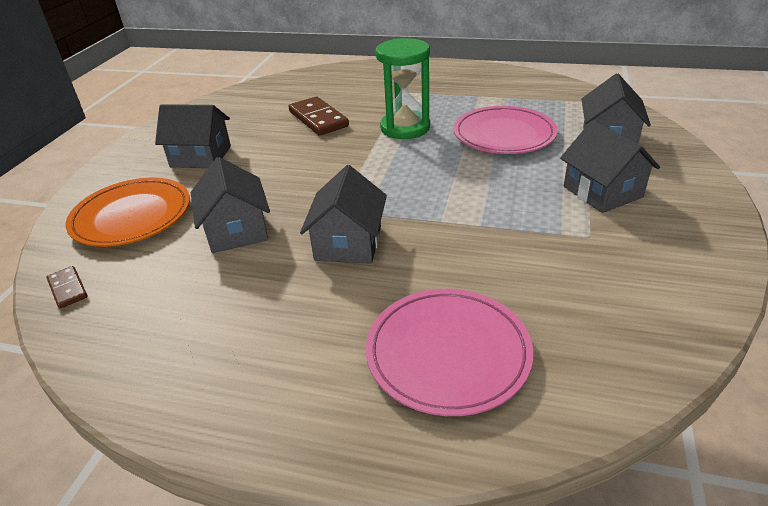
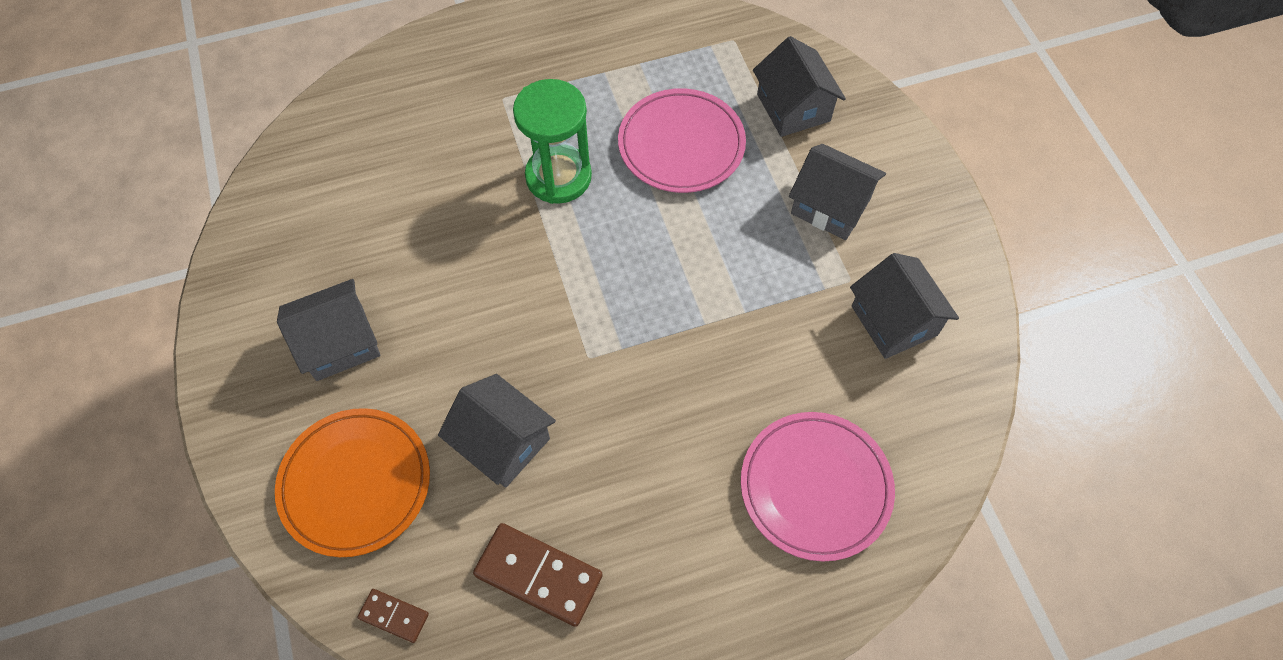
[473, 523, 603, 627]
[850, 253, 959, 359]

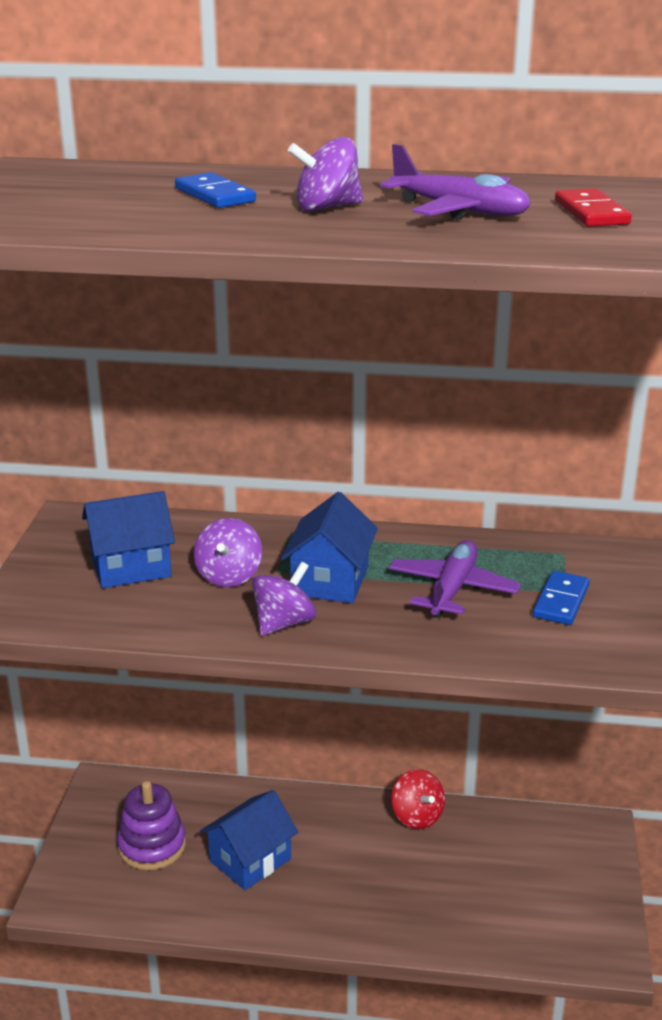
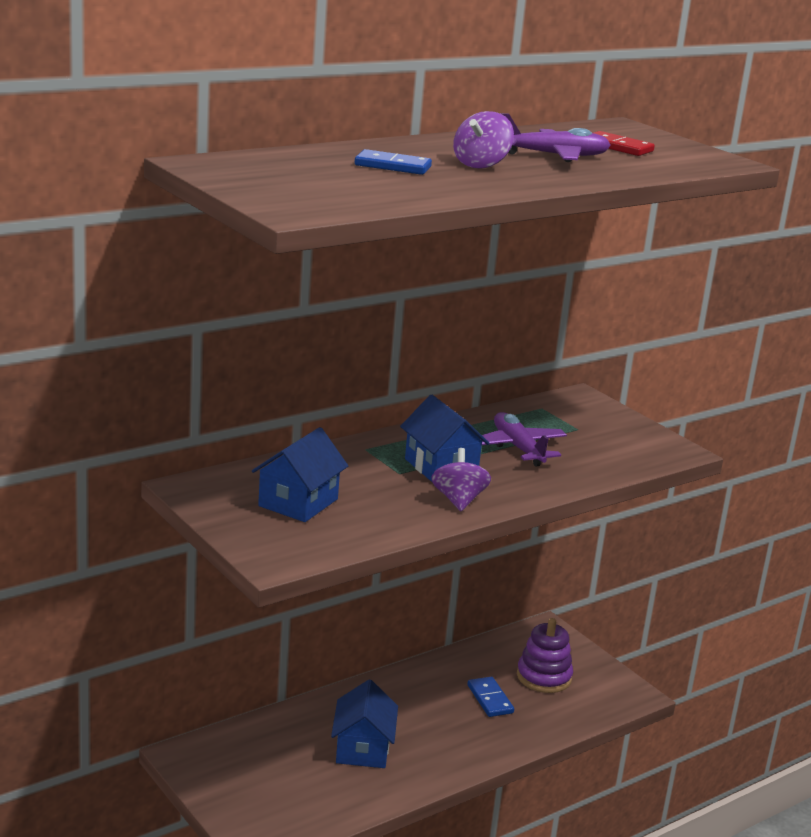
[194, 518, 262, 587] (first image)
[391, 769, 445, 829] (first image)
[517, 618, 573, 693]
[468, 677, 514, 717]

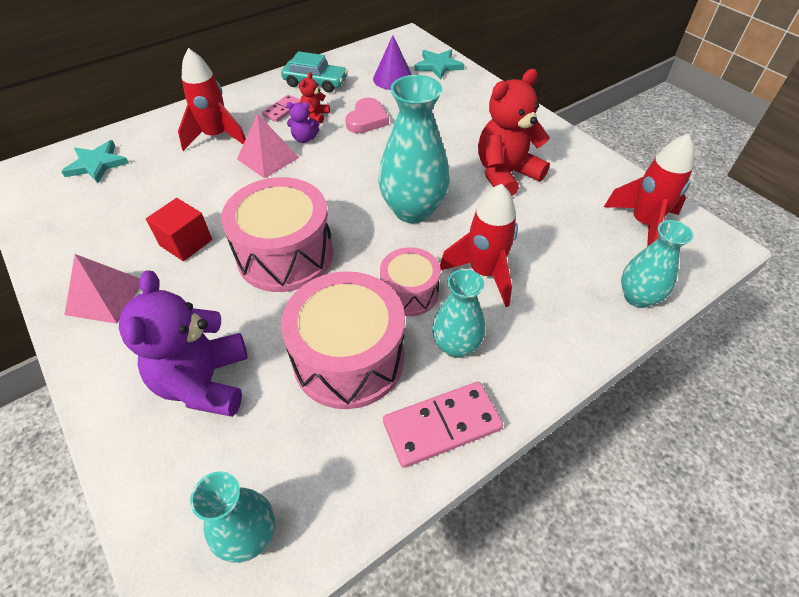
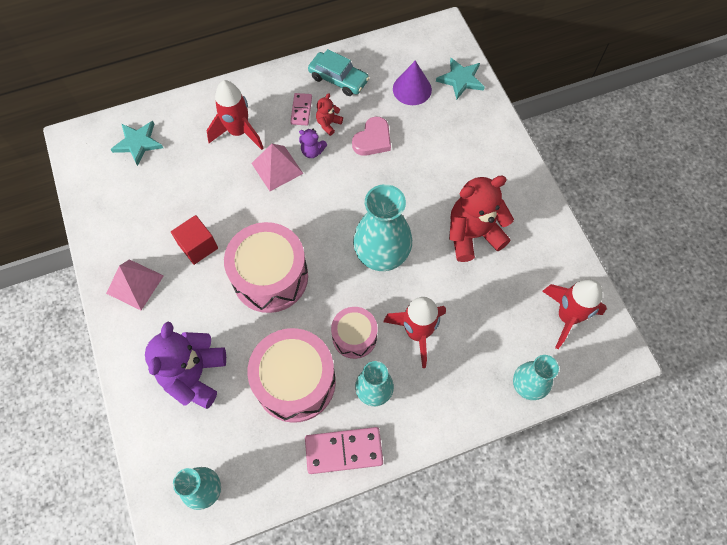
[290, 93, 312, 125]

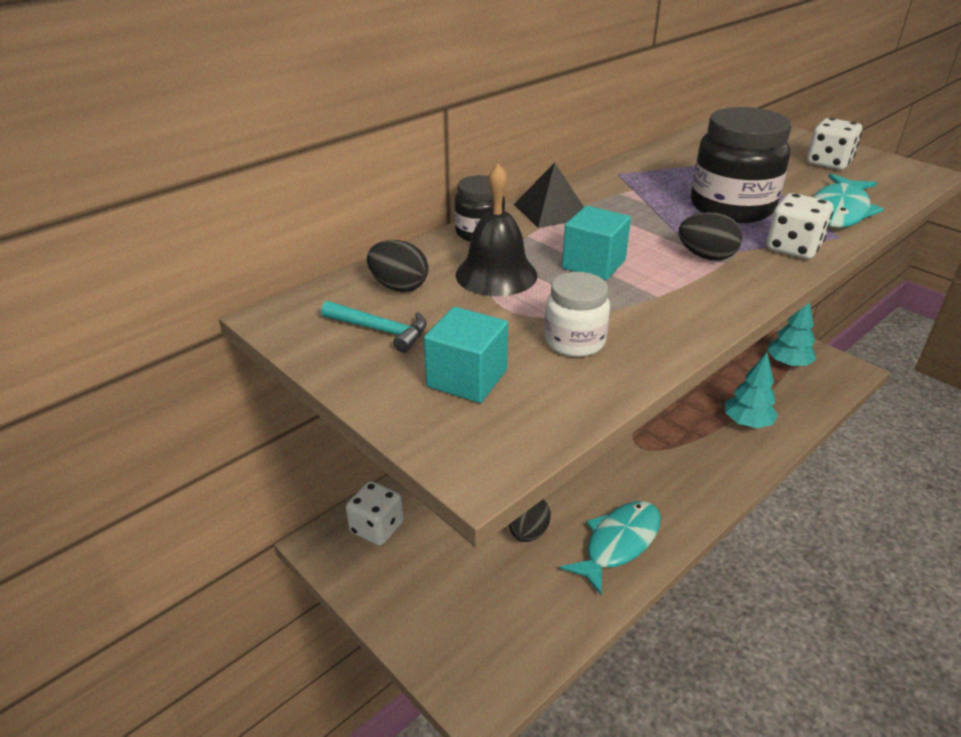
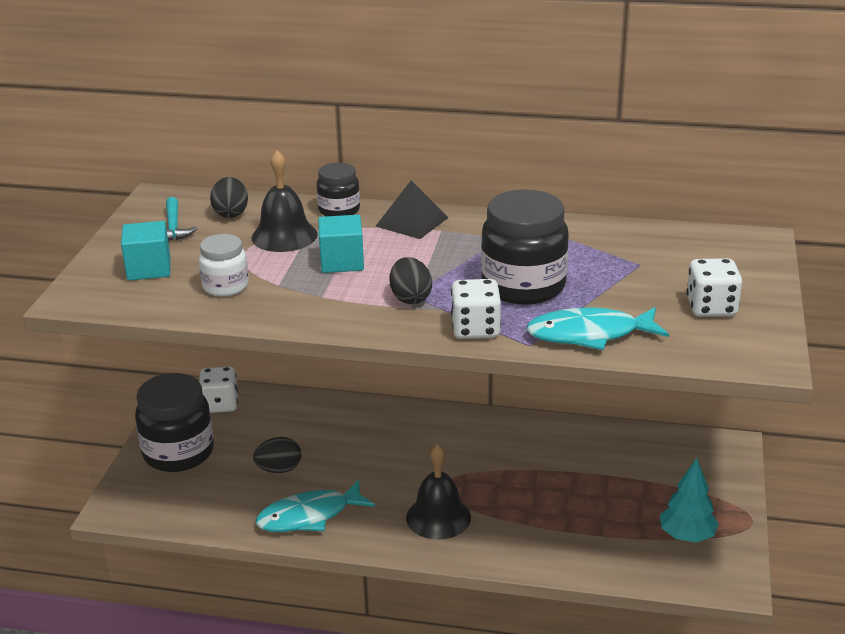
[725, 352, 778, 428] (first image)
[135, 373, 214, 472]
[406, 444, 471, 539]
[256, 479, 375, 532]

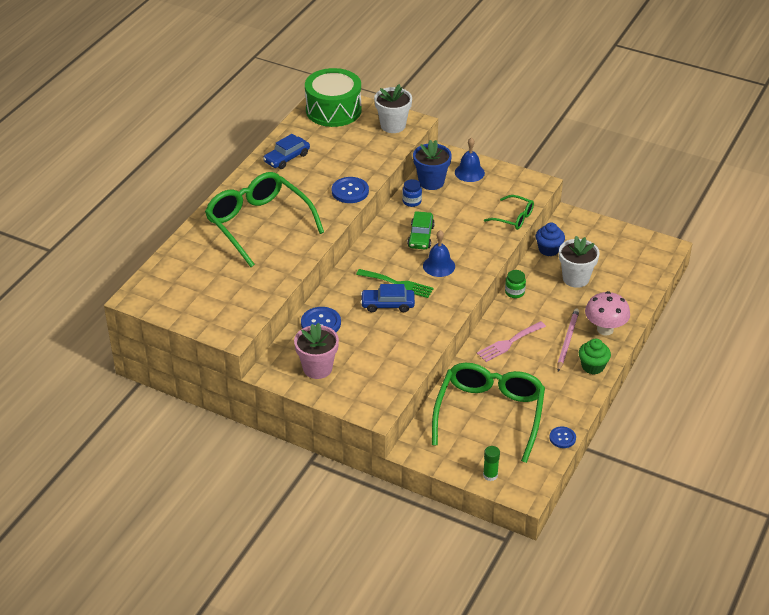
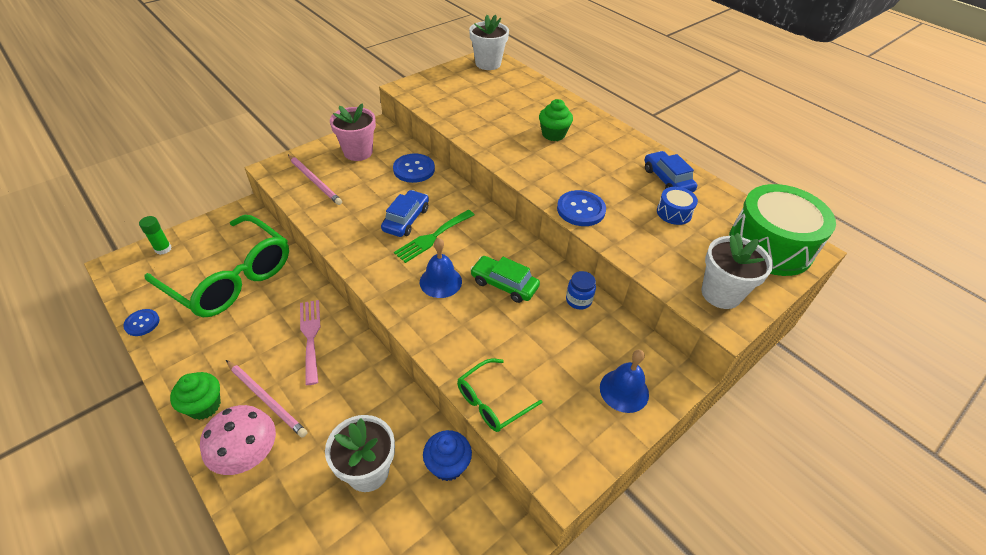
[413, 140, 452, 190] (first image)
[505, 270, 526, 298] (first image)
[288, 155, 342, 205]
[469, 14, 509, 70]
[657, 187, 698, 225]
[539, 99, 573, 141]

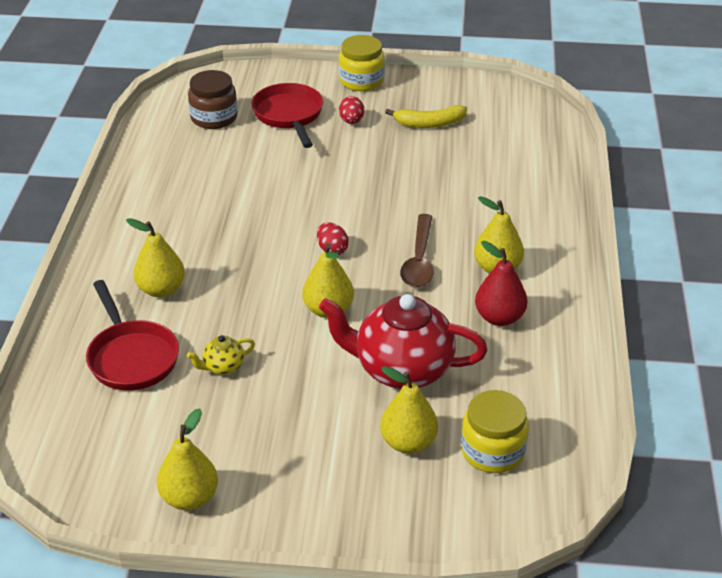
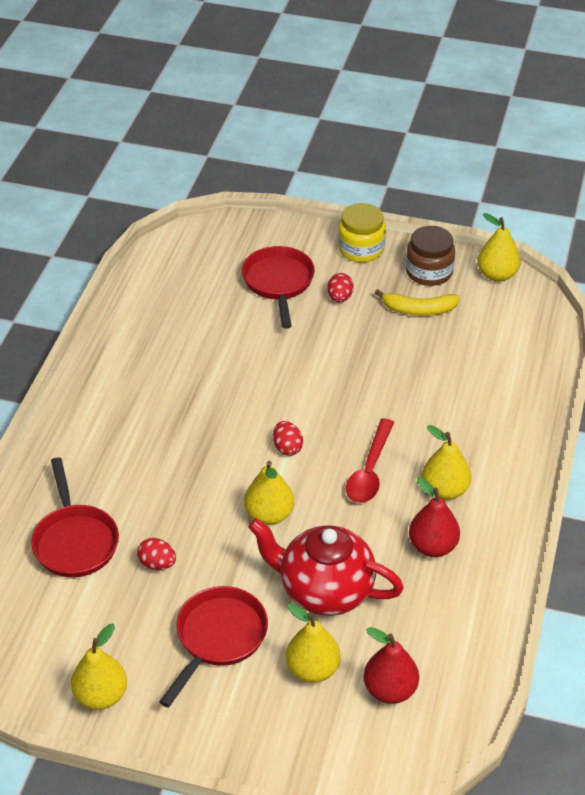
[159, 586, 268, 708]
[477, 213, 521, 282]
[406, 226, 455, 286]
[137, 538, 176, 570]
[364, 627, 419, 704]
[346, 418, 394, 503]

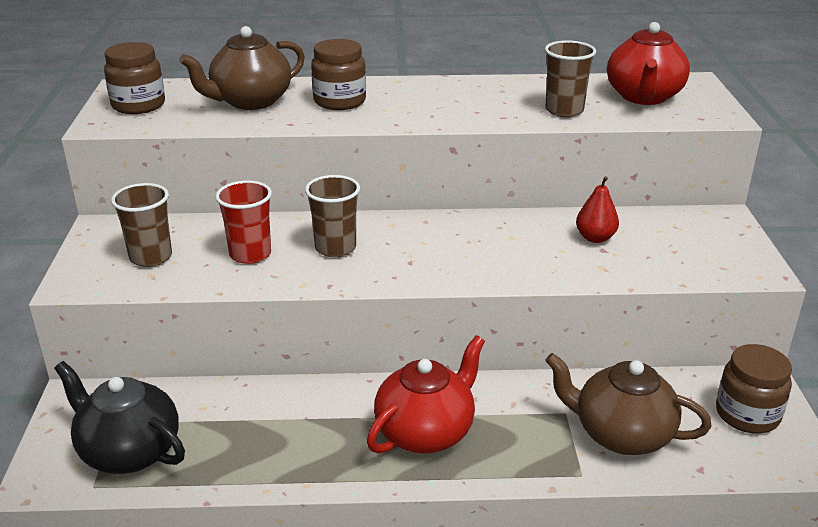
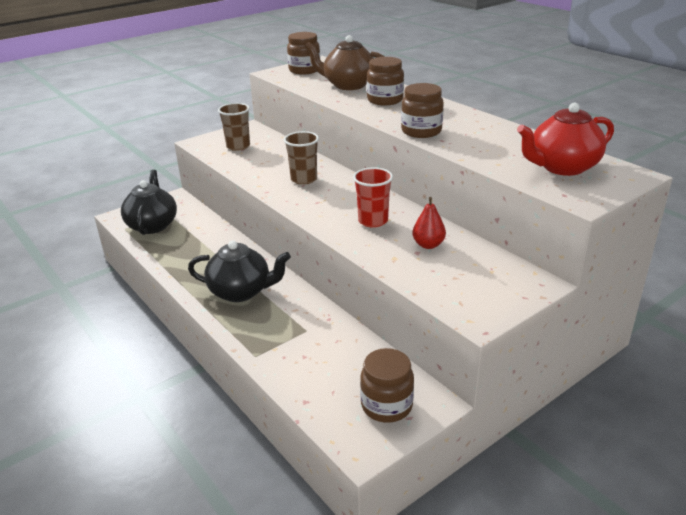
[545, 40, 596, 117] (first image)
[545, 353, 712, 455] (first image)
[401, 83, 444, 138]
[353, 167, 393, 228]
[188, 240, 291, 302]

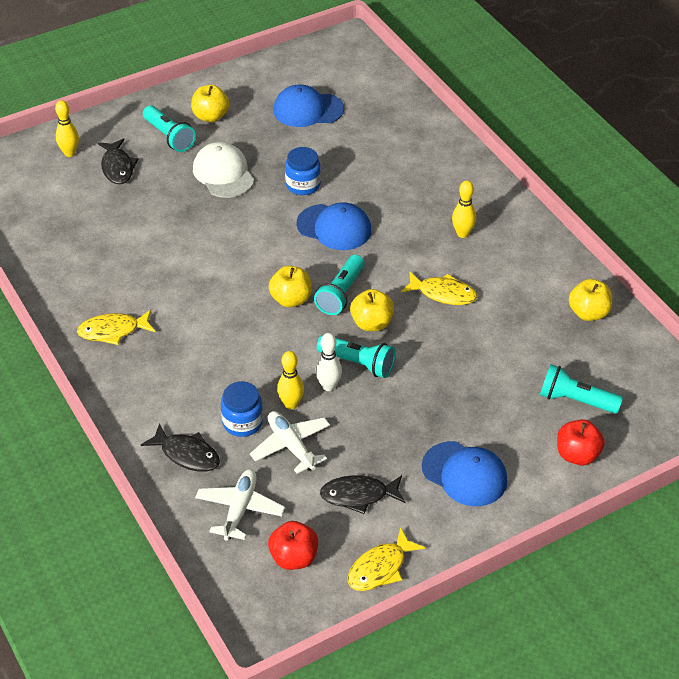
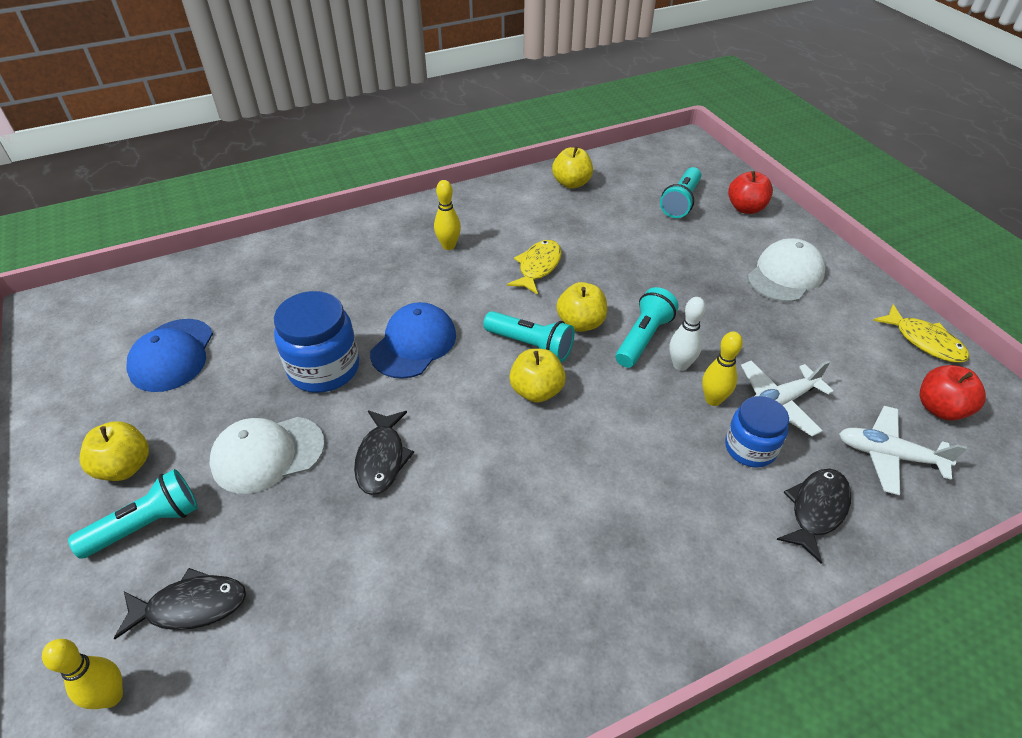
[77, 310, 155, 345] (first image)
[354, 410, 414, 495]
[747, 238, 825, 302]
[274, 291, 359, 393]

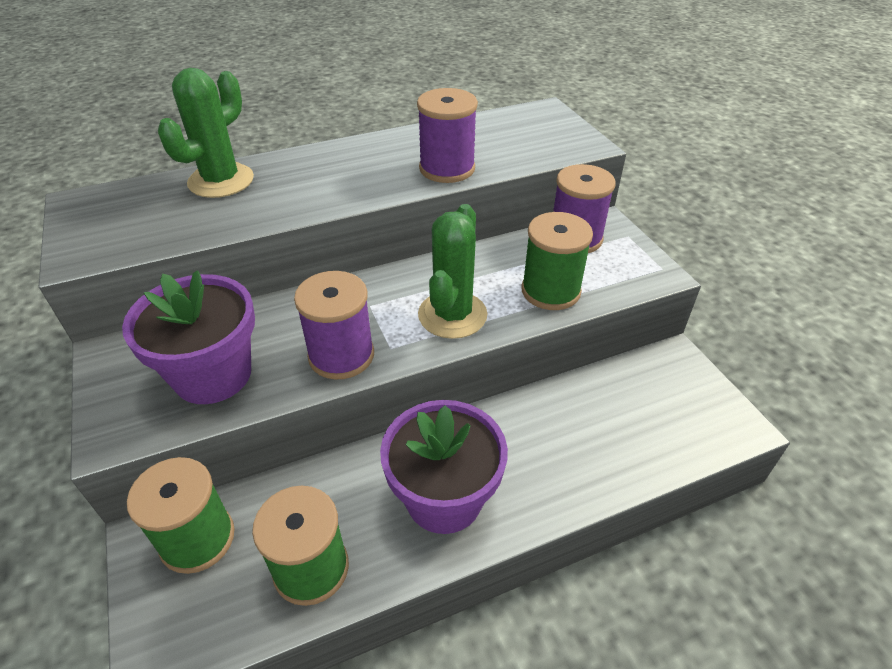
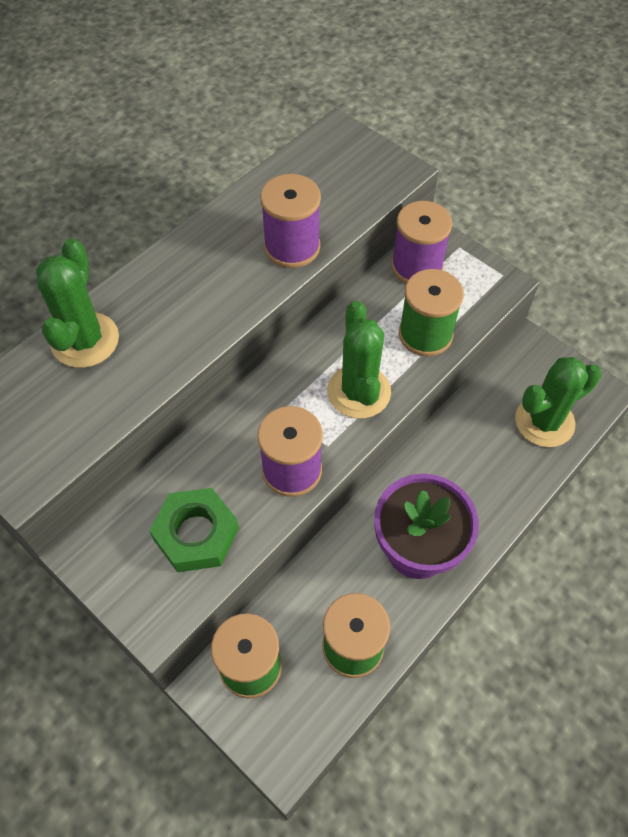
[515, 357, 601, 447]
[149, 488, 239, 572]

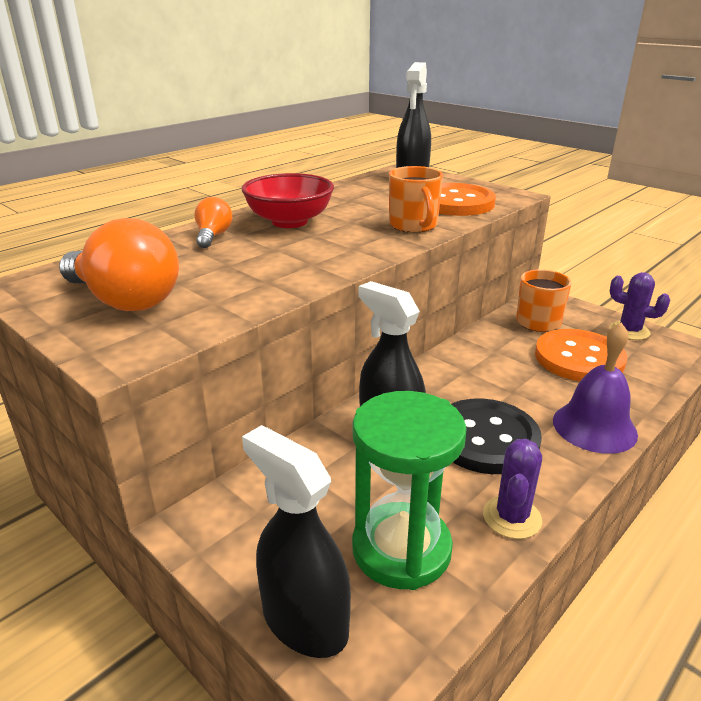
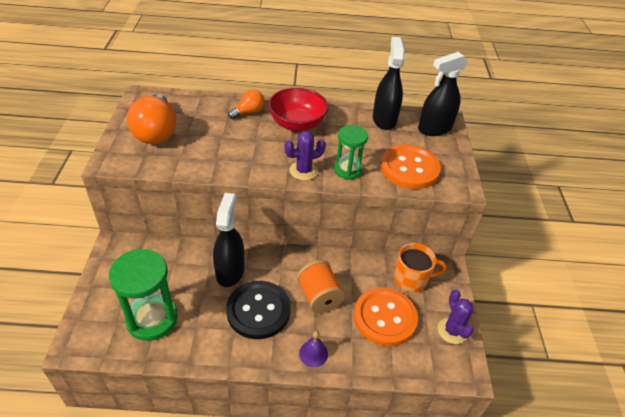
[297, 260, 345, 313]
[373, 37, 405, 130]
[284, 131, 326, 180]
[334, 125, 368, 180]
[299, 331, 328, 367]

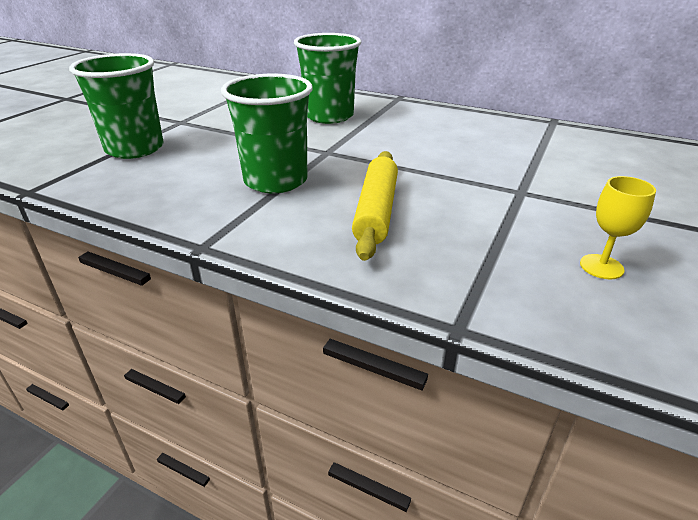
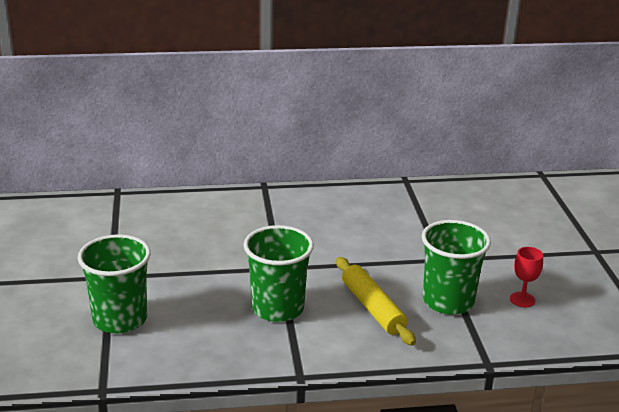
[422, 220, 491, 315]
[510, 247, 543, 307]

